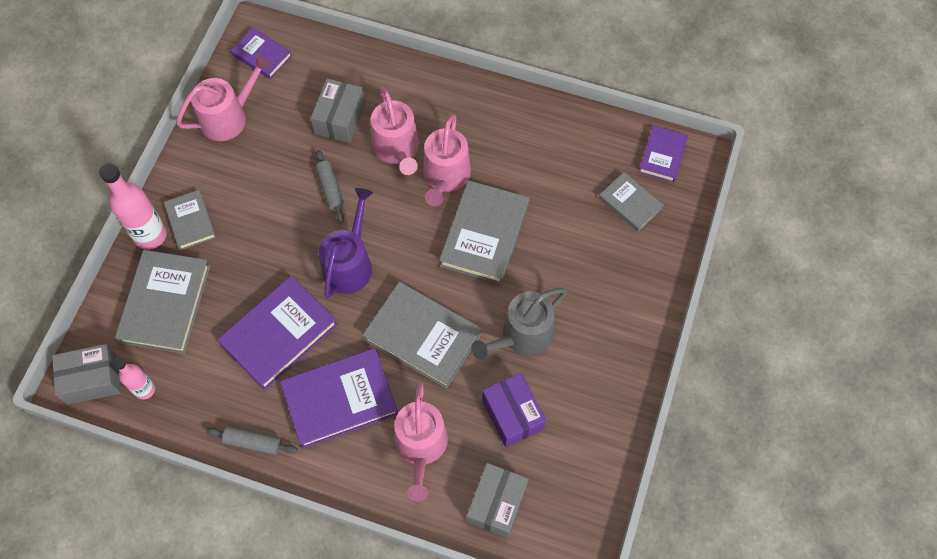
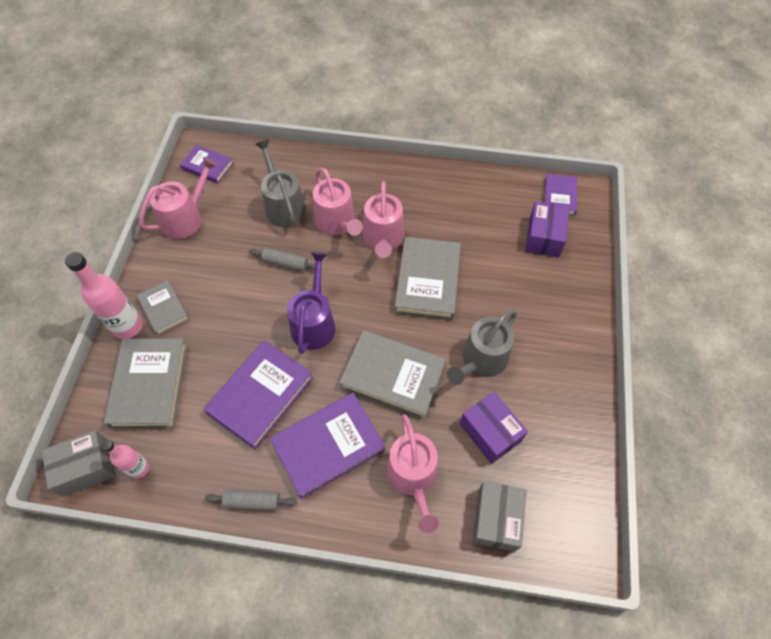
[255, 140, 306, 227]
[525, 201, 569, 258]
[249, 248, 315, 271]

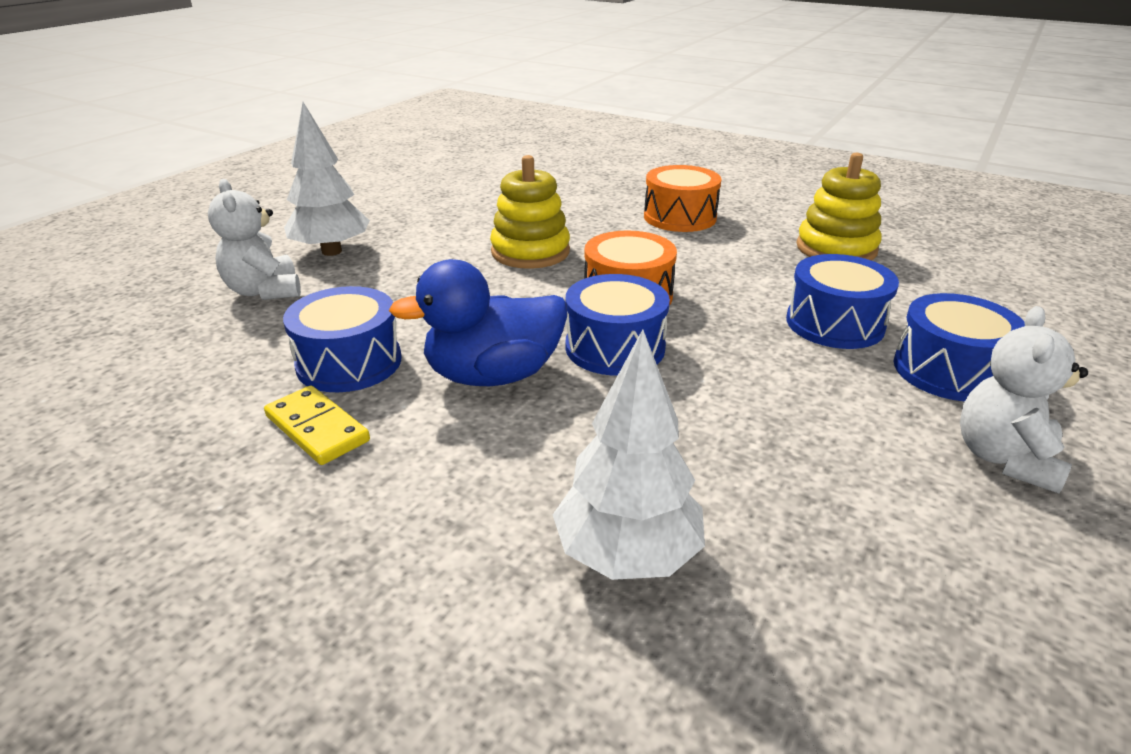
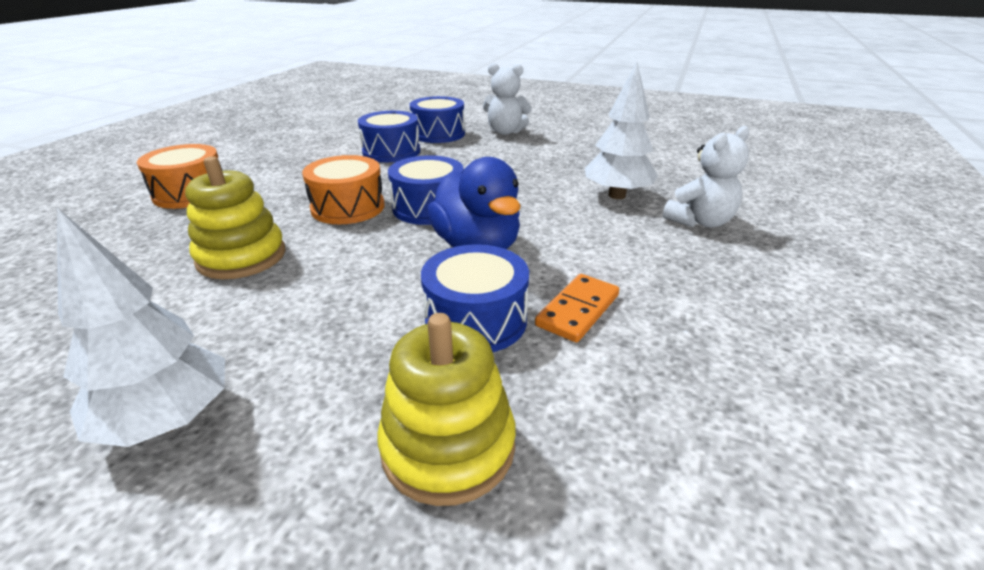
[663, 126, 749, 228]
[377, 313, 516, 506]
[535, 274, 619, 342]

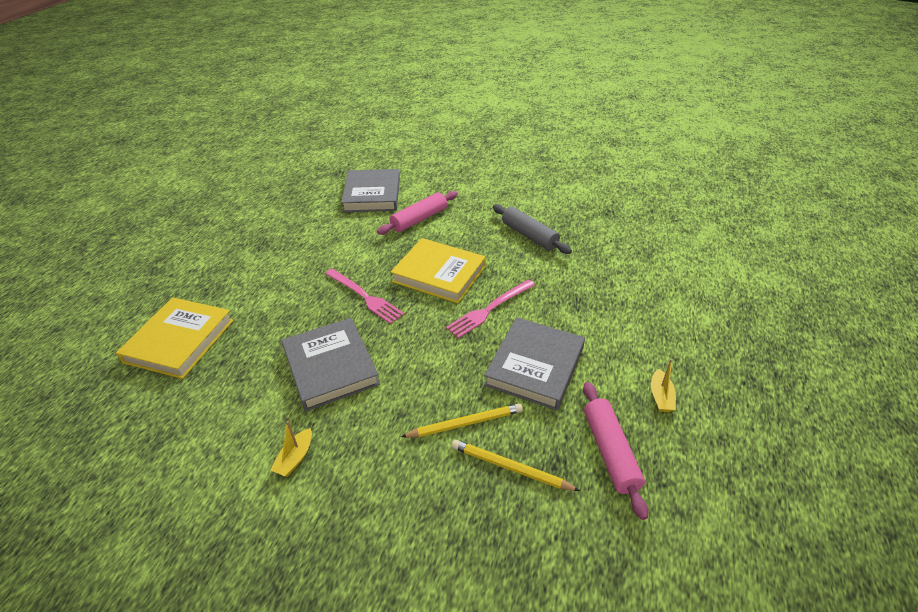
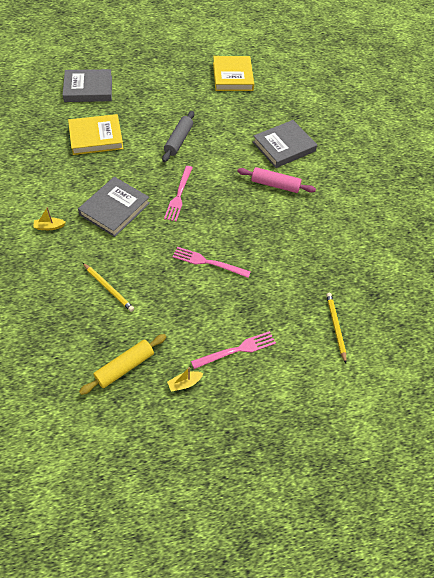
[191, 331, 276, 369]
[213, 56, 254, 91]
[326, 293, 346, 363]
[63, 69, 112, 102]
[162, 111, 194, 162]
[79, 334, 166, 395]

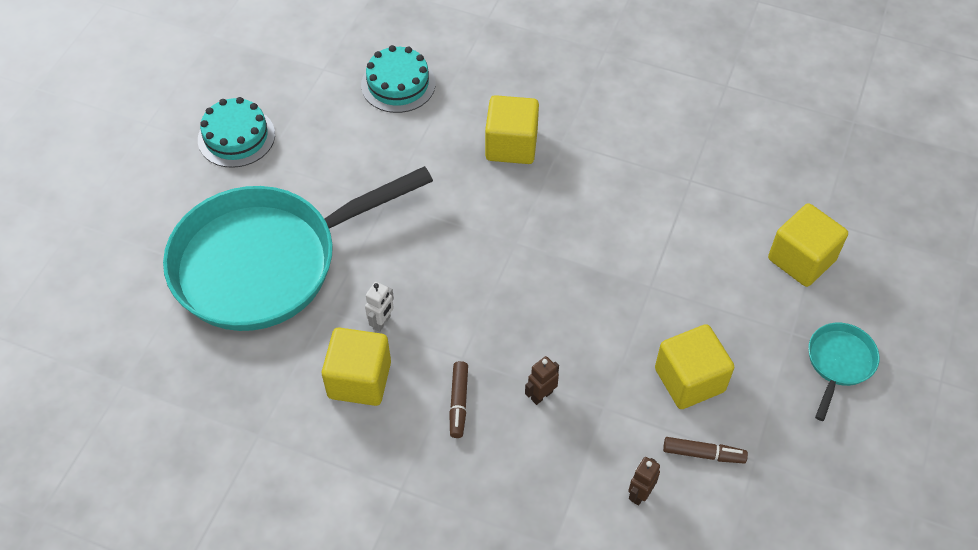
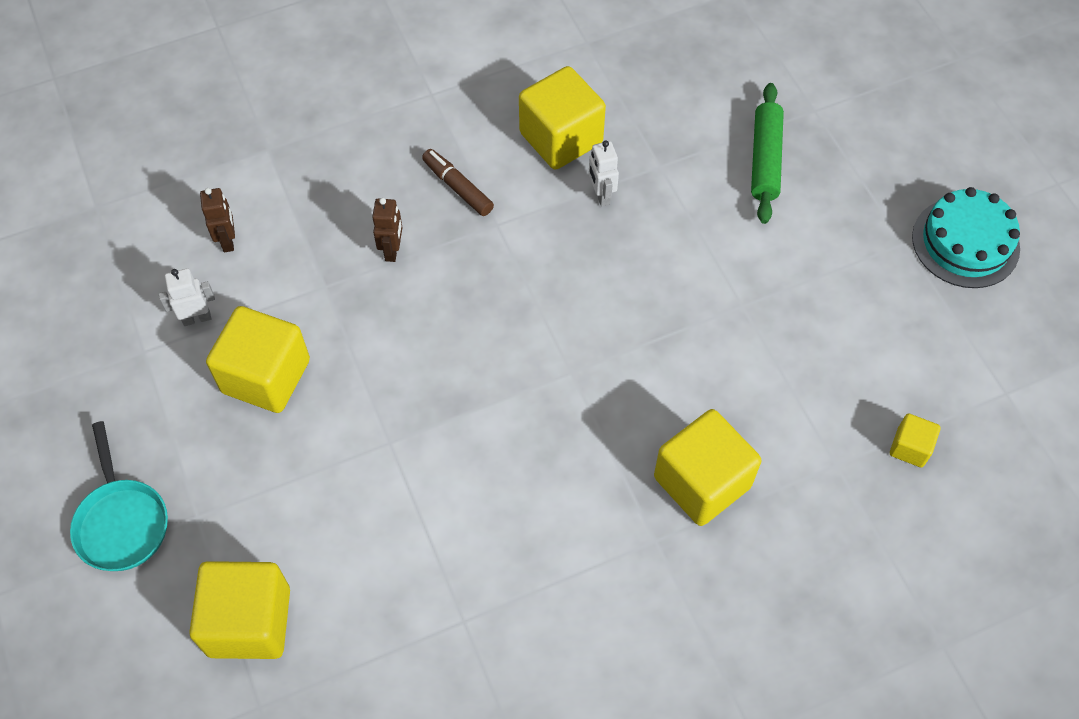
[751, 83, 784, 224]
[890, 413, 941, 467]
[159, 268, 215, 326]

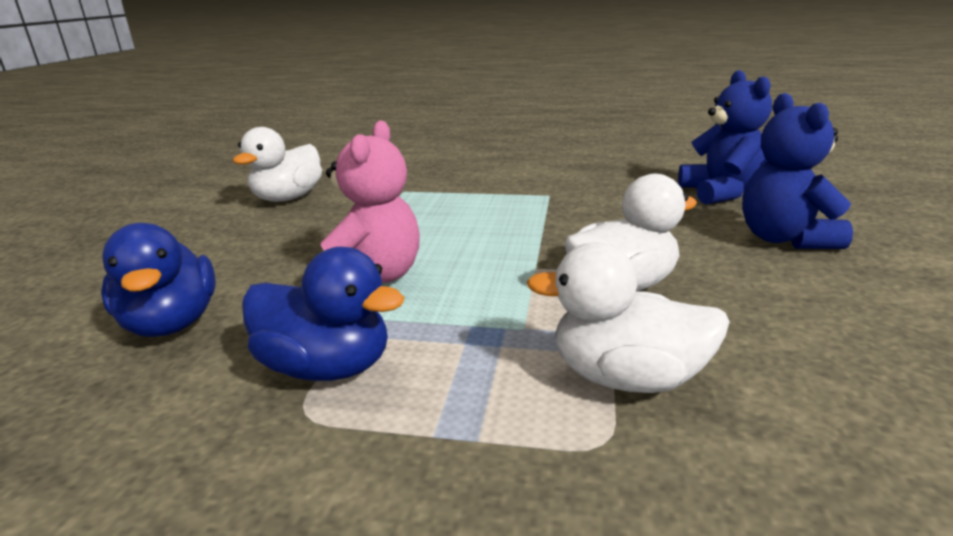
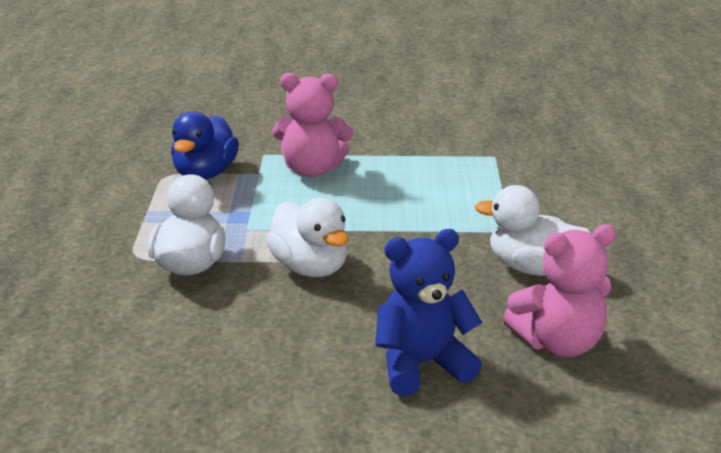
[101, 223, 216, 337] (first image)
[475, 185, 590, 276]
[503, 224, 616, 357]

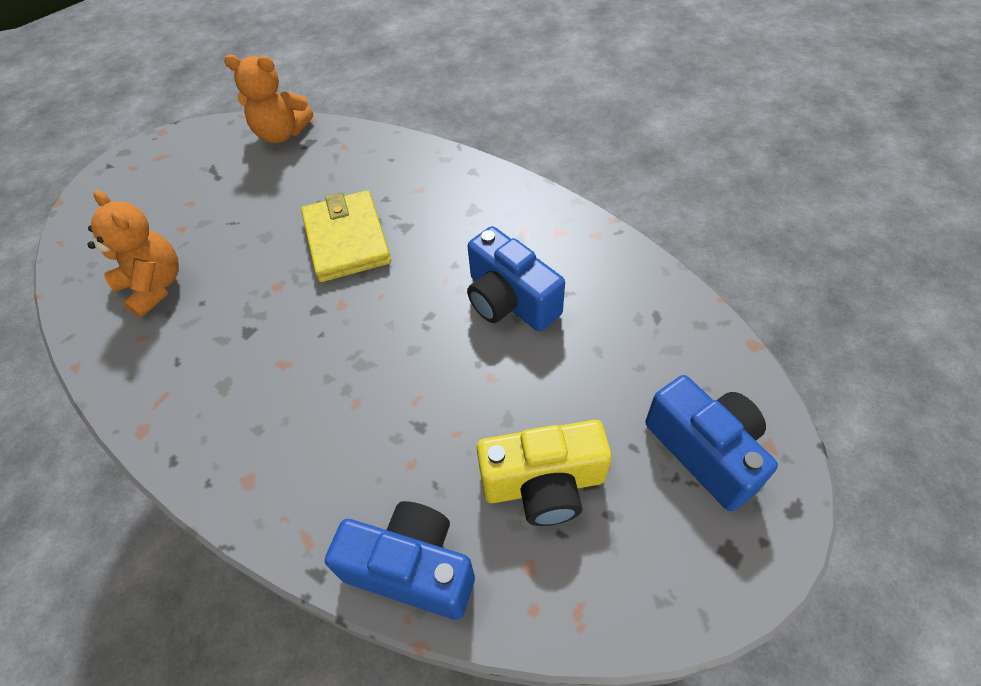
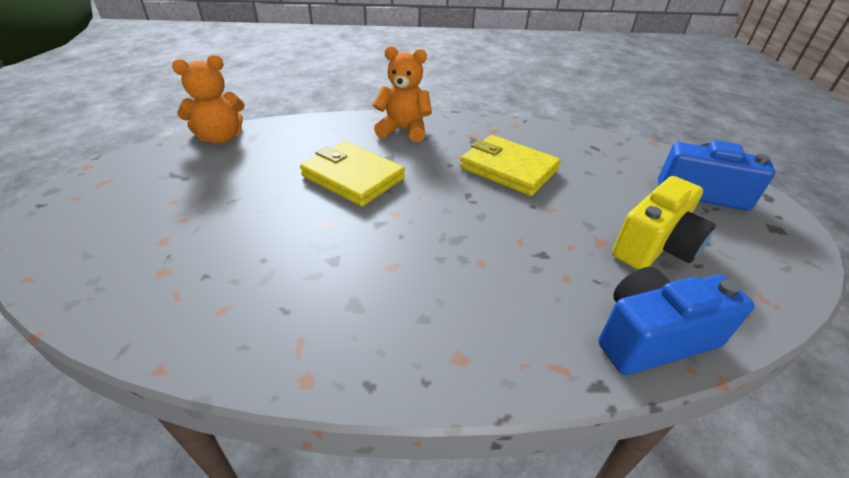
[373, 46, 432, 142]
[460, 135, 561, 196]

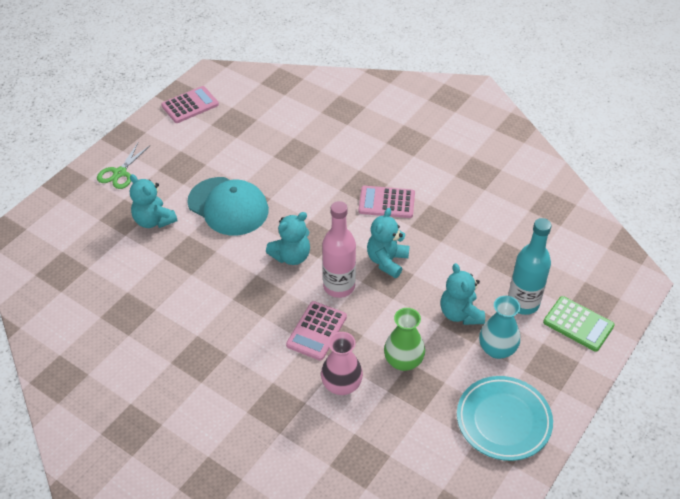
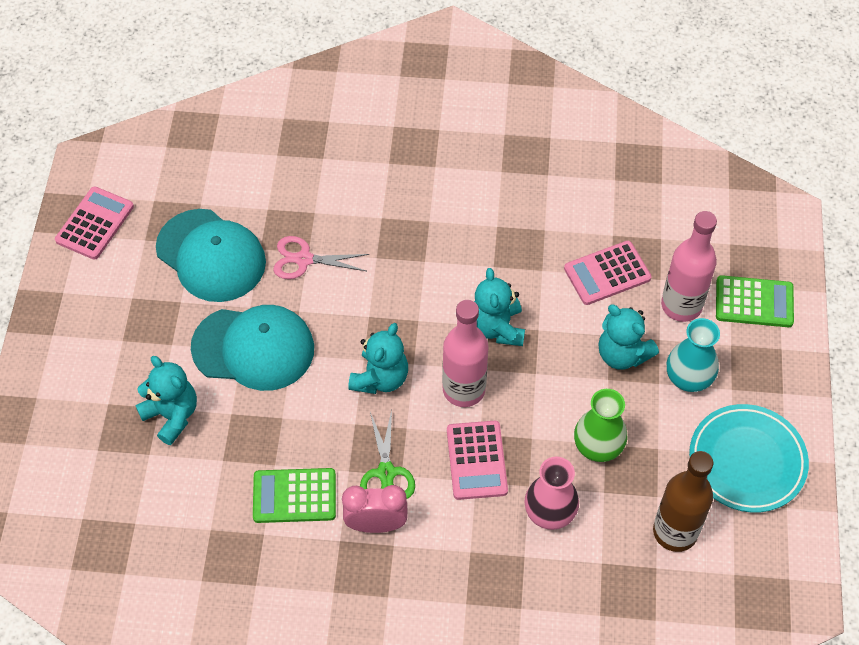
[156, 209, 266, 302]
[253, 468, 336, 523]
[273, 236, 369, 279]
[342, 485, 407, 533]
[653, 451, 713, 552]
[360, 410, 415, 499]
[564, 241, 651, 305]
[661, 211, 717, 322]
[135, 356, 197, 445]

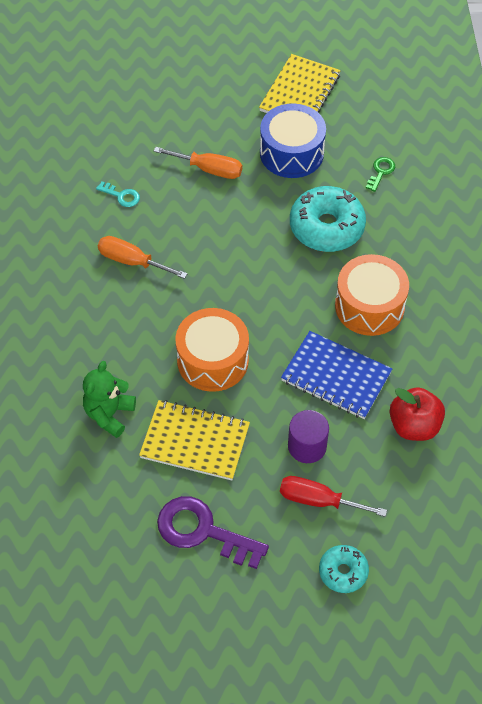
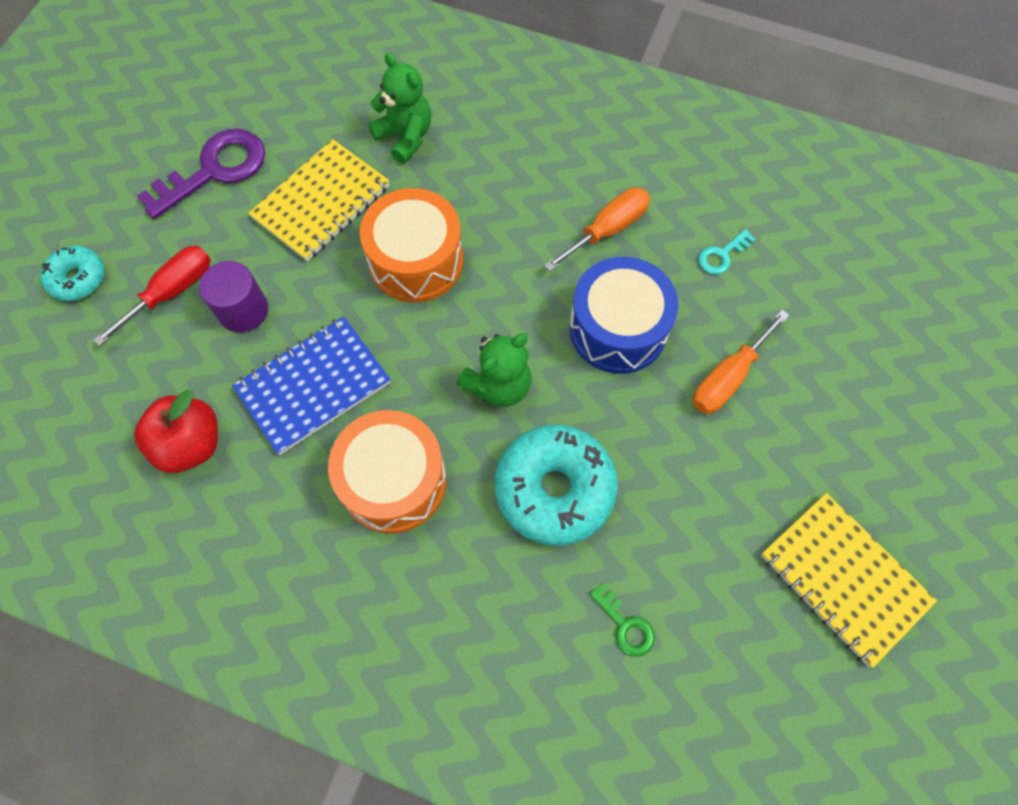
[457, 333, 532, 407]
[569, 257, 679, 374]

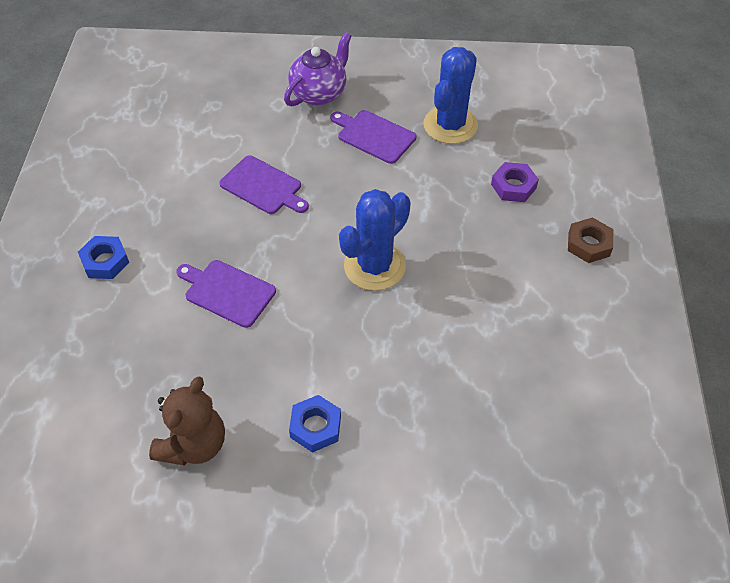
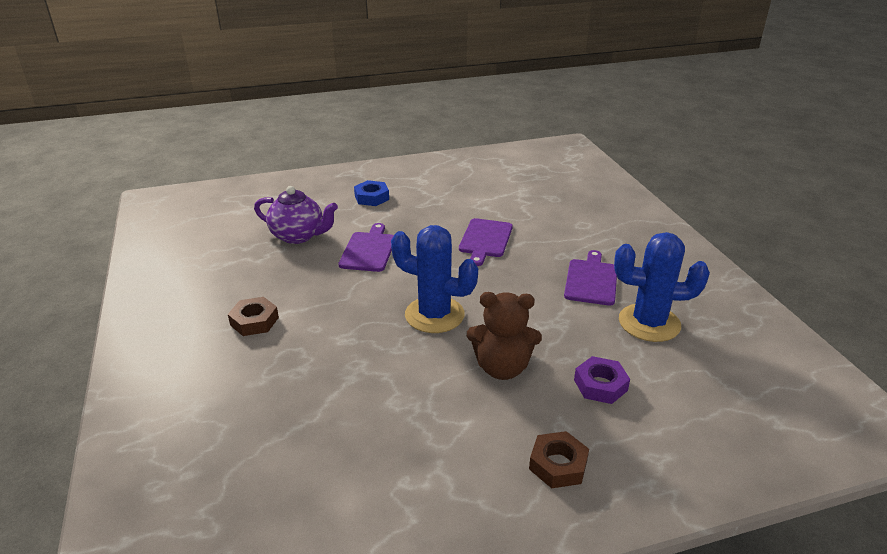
[467, 292, 542, 380]
[254, 186, 338, 244]
[228, 297, 279, 336]

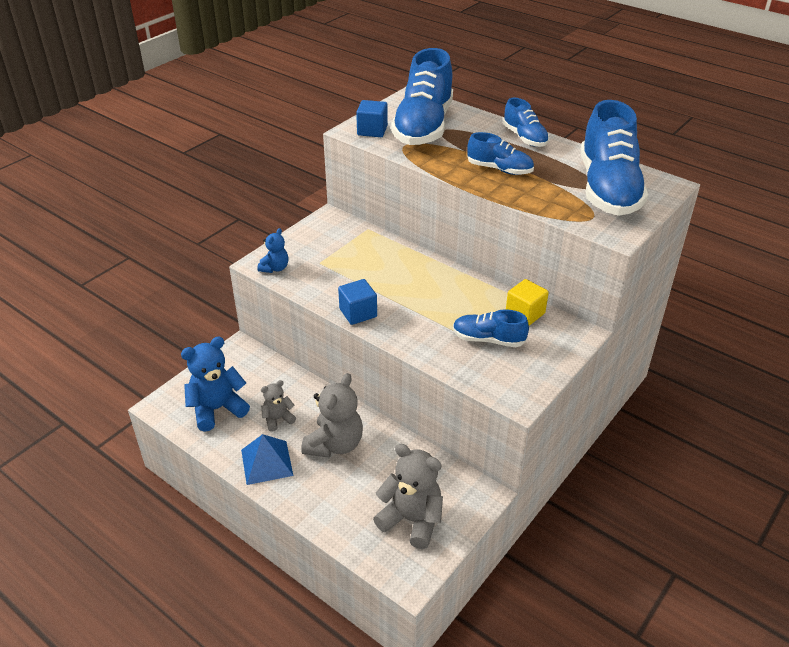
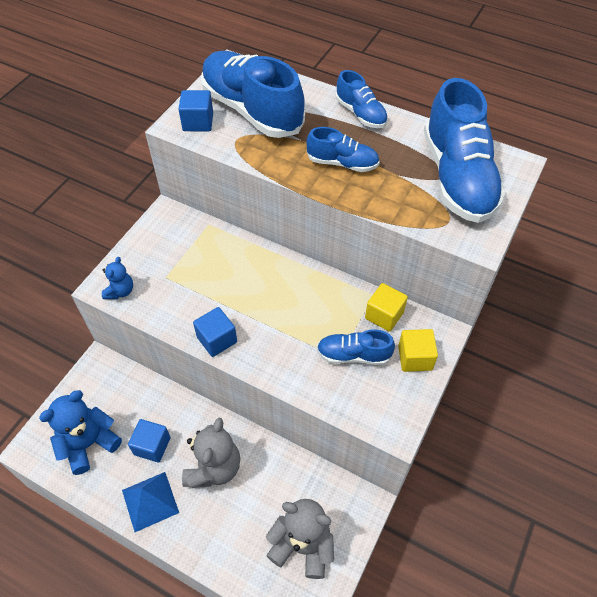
[398, 329, 438, 372]
[128, 419, 171, 463]
[201, 51, 305, 138]

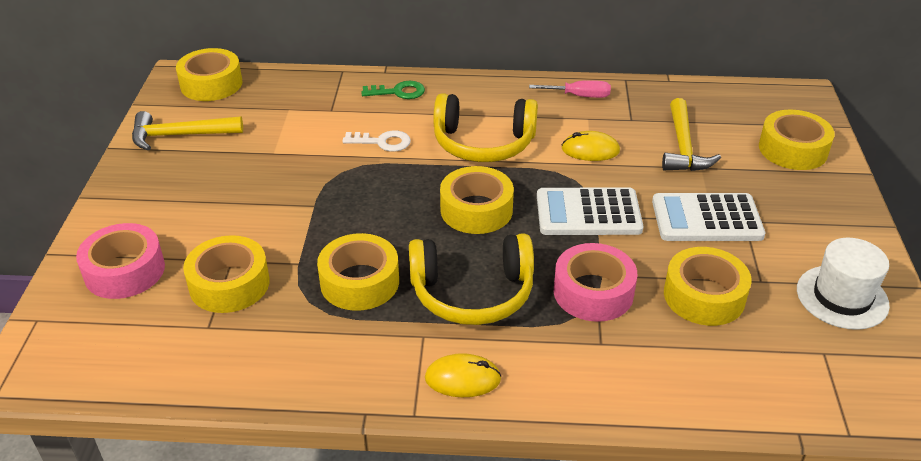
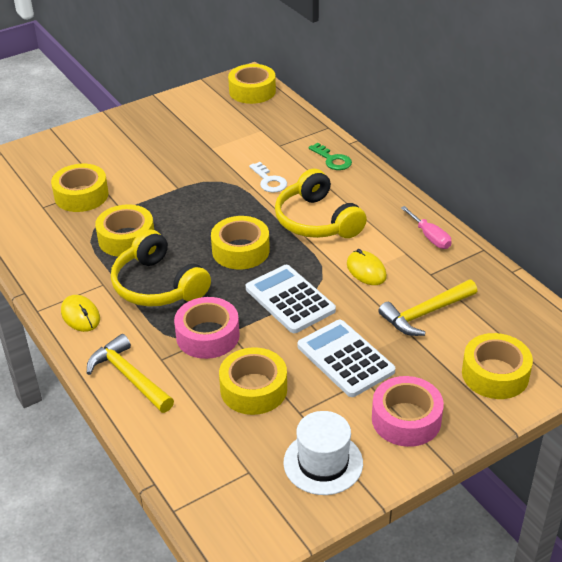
[372, 376, 444, 447]
[87, 334, 174, 413]

